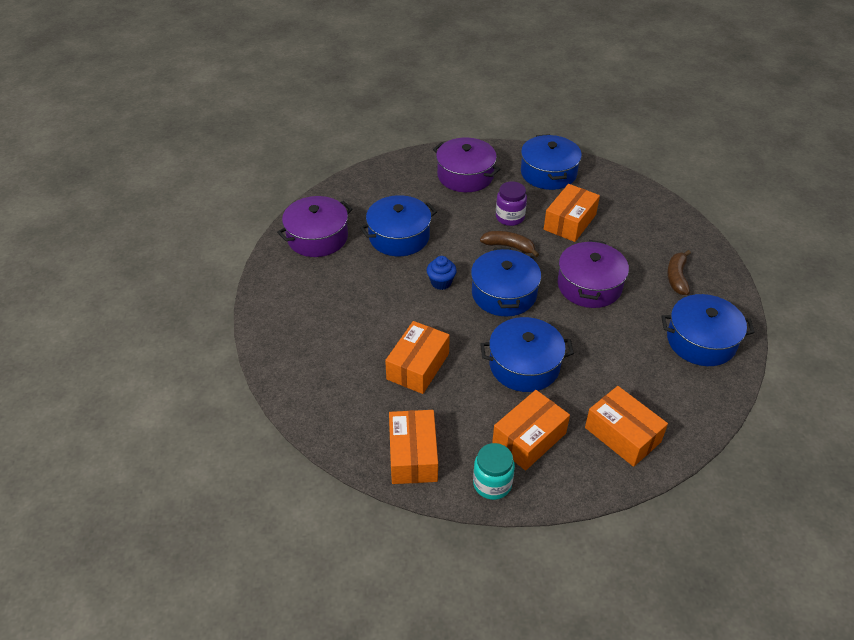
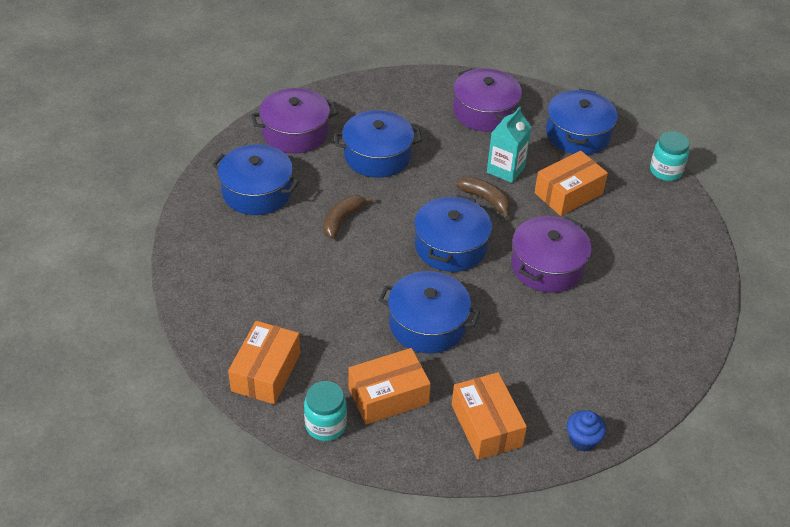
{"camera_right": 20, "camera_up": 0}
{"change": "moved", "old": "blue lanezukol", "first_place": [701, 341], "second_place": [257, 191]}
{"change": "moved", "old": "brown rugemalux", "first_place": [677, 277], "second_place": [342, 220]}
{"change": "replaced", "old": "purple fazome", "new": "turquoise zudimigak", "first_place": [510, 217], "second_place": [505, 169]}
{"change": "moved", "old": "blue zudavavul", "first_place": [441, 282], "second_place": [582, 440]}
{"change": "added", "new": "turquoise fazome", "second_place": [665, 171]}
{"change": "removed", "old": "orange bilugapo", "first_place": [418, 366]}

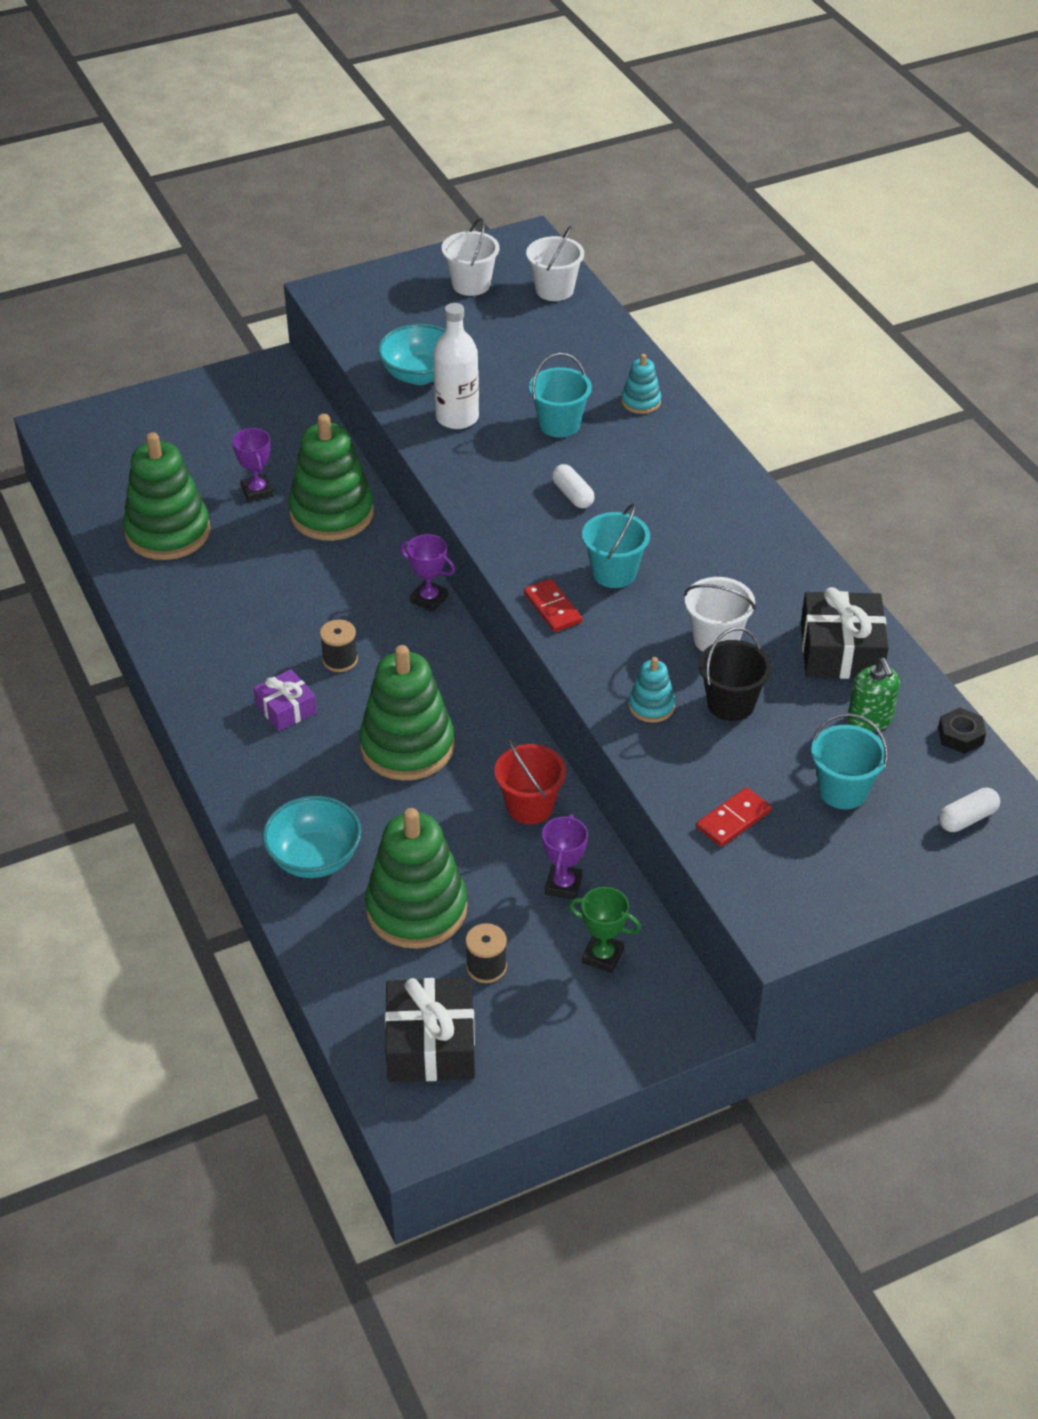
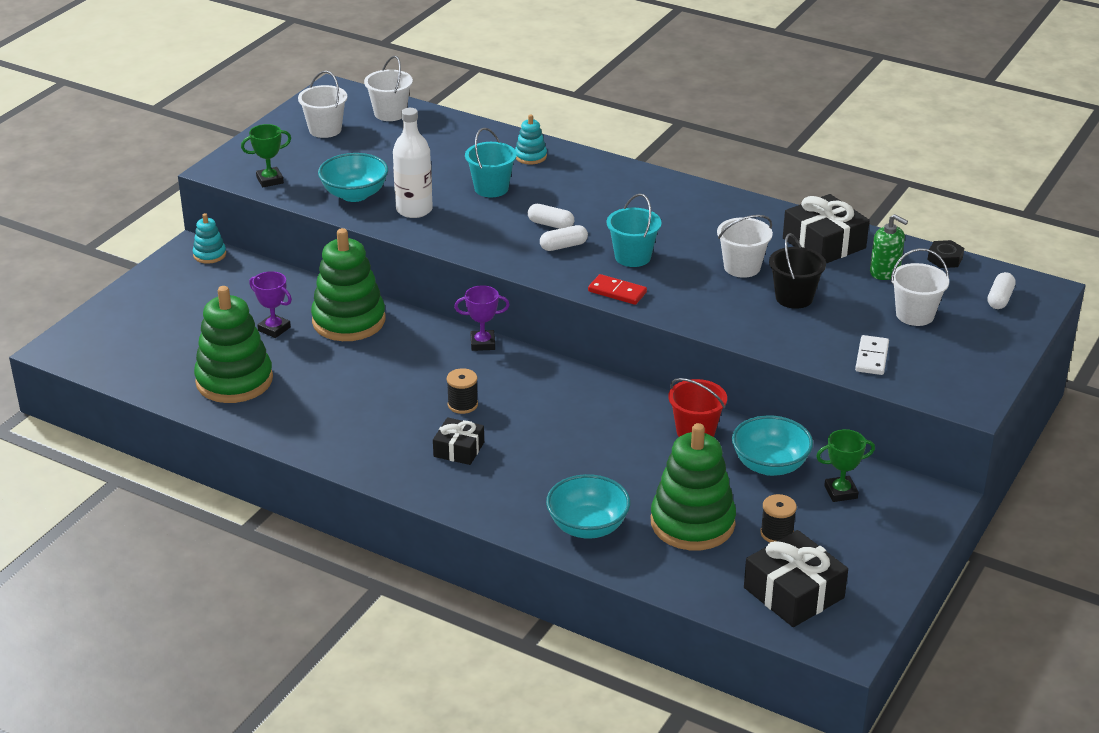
{"camera_right": -35, "camera_up": -10}
{"change": "moved", "old": "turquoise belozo", "first_place": [651, 706], "second_place": [209, 255]}
{"change": "added", "new": "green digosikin", "second_place": [270, 180]}
{"change": "recoloured", "old": "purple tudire", "new": "black tudire", "first_place": [286, 708], "second_place": [459, 449]}
{"change": "added", "new": "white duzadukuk", "second_place": [563, 246]}
{"change": "replaced", "old": "purple digosikin", "new": "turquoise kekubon", "first_place": [563, 885], "second_place": [770, 465]}
{"change": "recoloured", "old": "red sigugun", "new": "white sigugun", "first_place": [733, 820], "second_place": [872, 357]}
{"change": "recoloured", "old": "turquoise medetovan", "new": "white medetovan", "first_place": [842, 790], "second_place": [915, 315]}
{"change": "removed", "old": "green belozo", "first_place": [407, 746]}

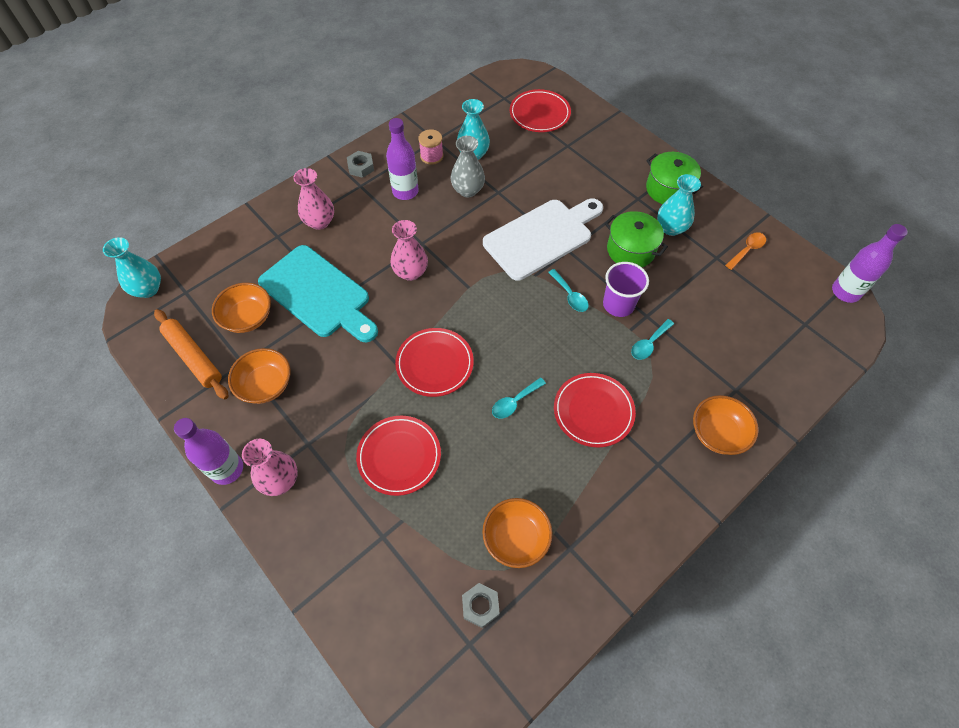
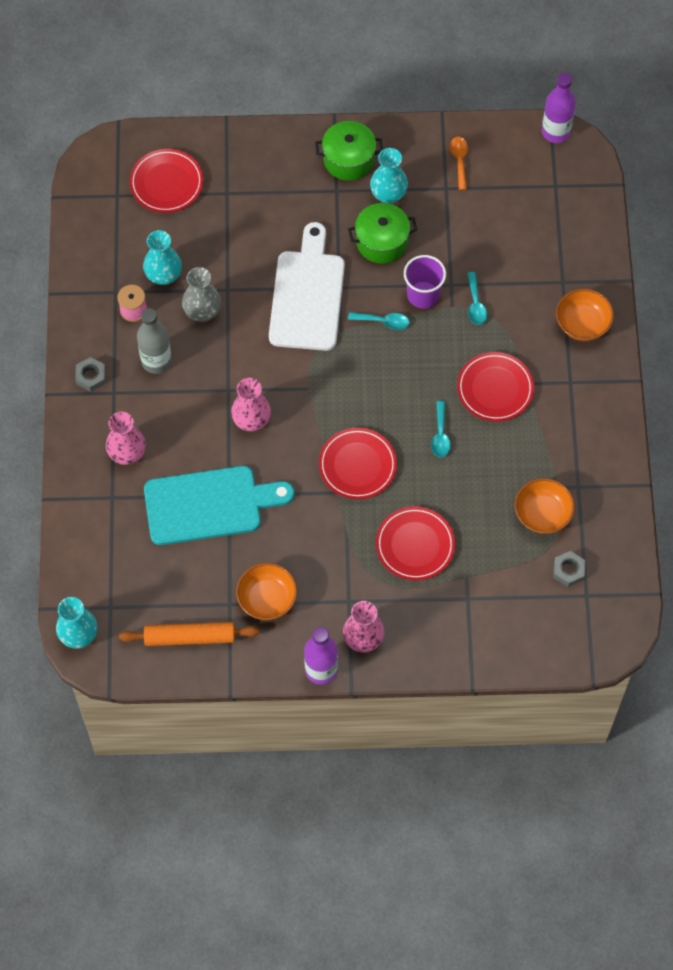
{"camera_right": -50, "camera_up": 5}
{"change": "recoloured", "old": "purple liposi", "new": "grey liposi", "first_place": [405, 191], "second_place": [156, 361]}
{"change": "removed", "old": "orange kekubon", "first_place": [248, 318]}

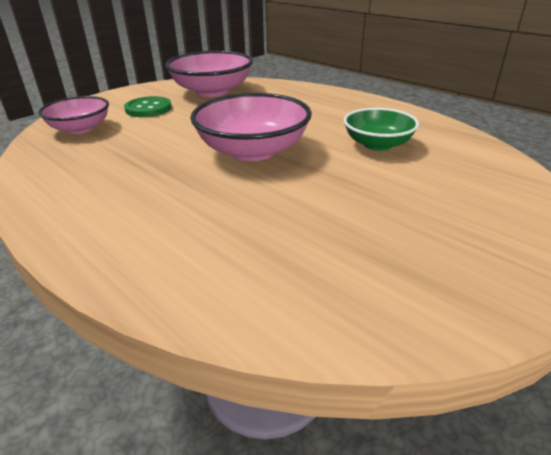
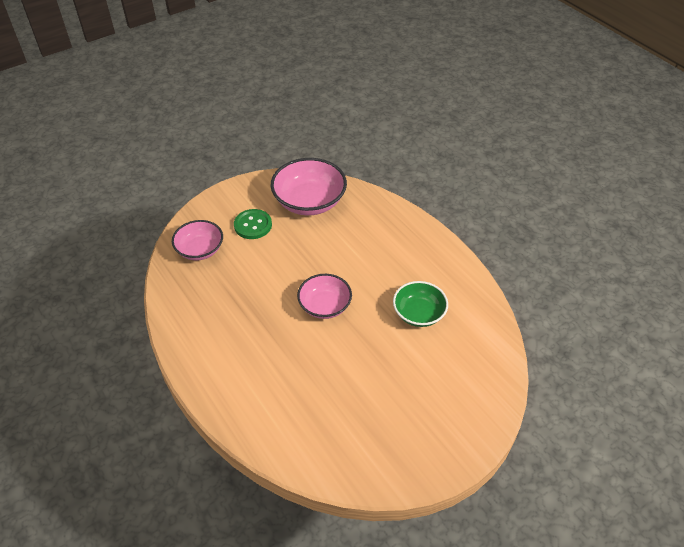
{"camera_right": 10, "camera_up": 15}
{"change": "resized", "old": "pink kekubon", "first_place": [253, 151], "second_place": [325, 306], "factor": 0.64}

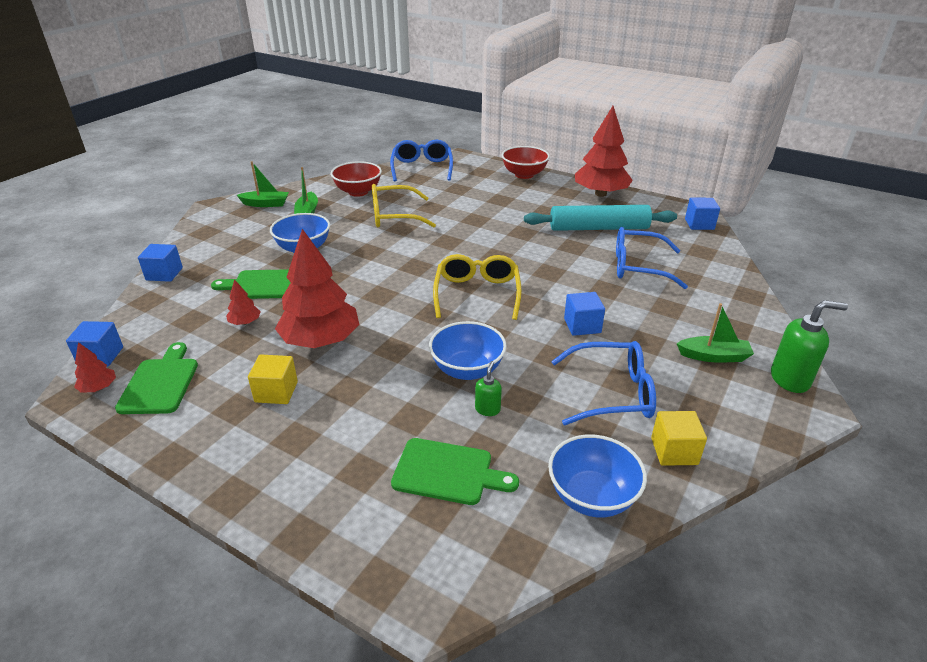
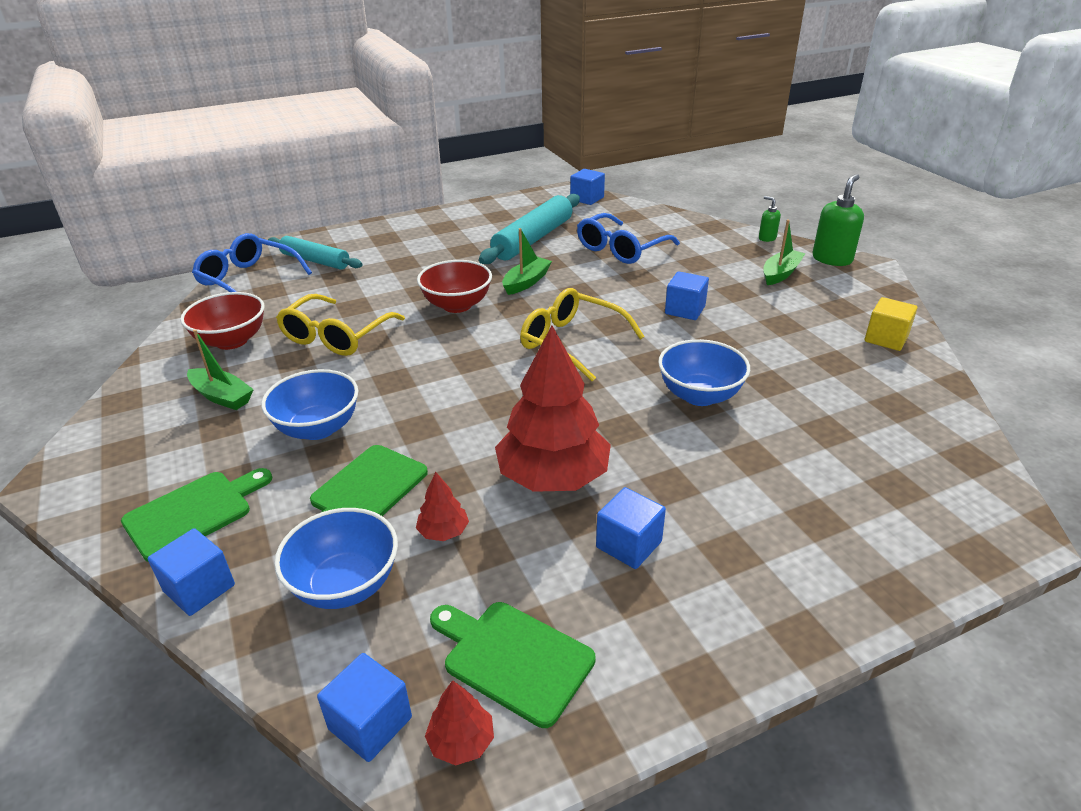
{"camera_right": -55, "camera_up": 0}
{"change": "moved", "old": "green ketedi", "first_place": [447, 472], "second_place": [193, 513]}
{"change": "added", "new": "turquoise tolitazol", "second_place": [315, 261]}
{"change": "moved", "old": "blue kekubon", "first_place": [592, 497], "second_place": [345, 585]}
{"change": "moved", "old": "red kekubon", "first_place": [524, 175], "second_place": [457, 305]}
{"change": "moved", "old": "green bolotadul", "first_place": [265, 204], "second_place": [526, 282]}
{"change": "recoloured", "old": "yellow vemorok", "new": "blue vemorok", "first_place": [276, 392], "second_place": [629, 544]}
{"change": "moved", "old": "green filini", "first_place": [487, 409], "second_place": [767, 238]}
{"change": "removed", "old": "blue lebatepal", "first_place": [612, 393]}
{"change": "removed", "old": "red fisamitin", "first_place": [600, 194]}

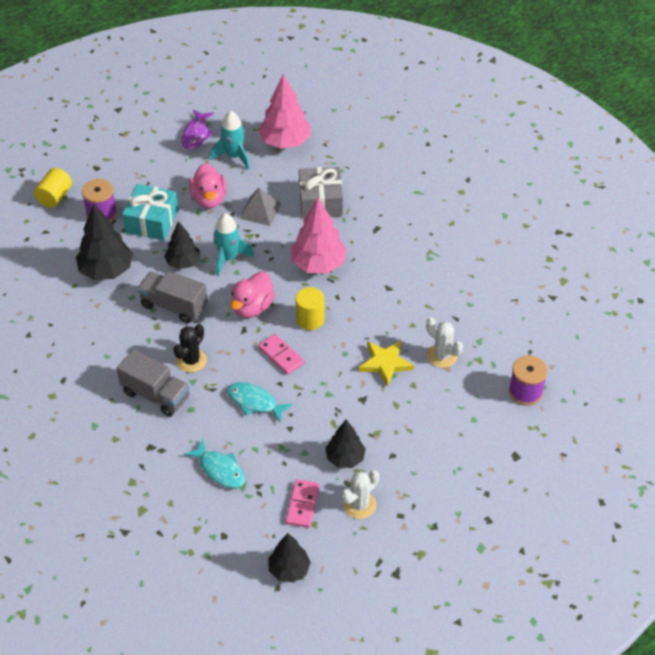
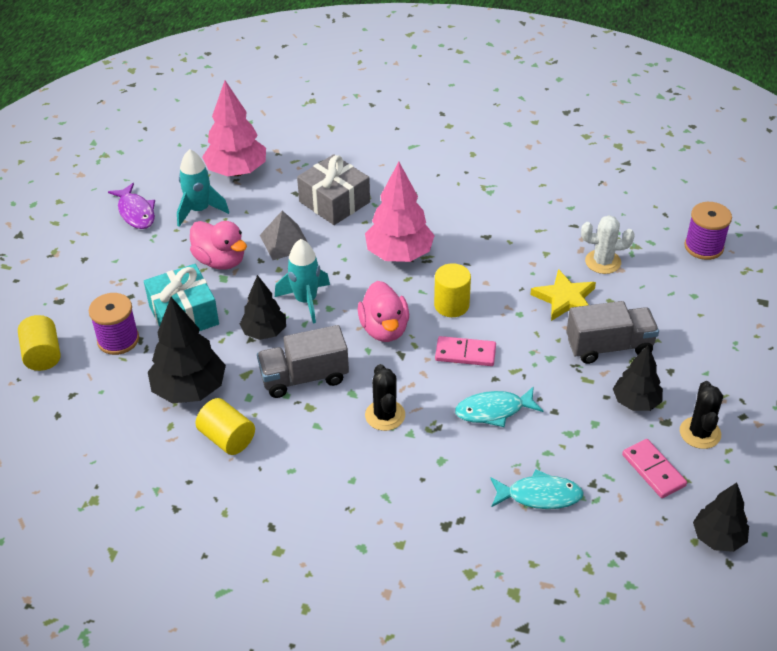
{"camera_right": -40, "camera_up": -5}
{"change": "added", "new": "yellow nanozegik", "second_place": [227, 438]}
{"change": "moved", "old": "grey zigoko", "first_place": [155, 395], "second_place": [609, 346]}
{"change": "recoloured", "old": "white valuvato", "new": "black valuvato", "first_place": [359, 505], "second_place": [700, 433]}

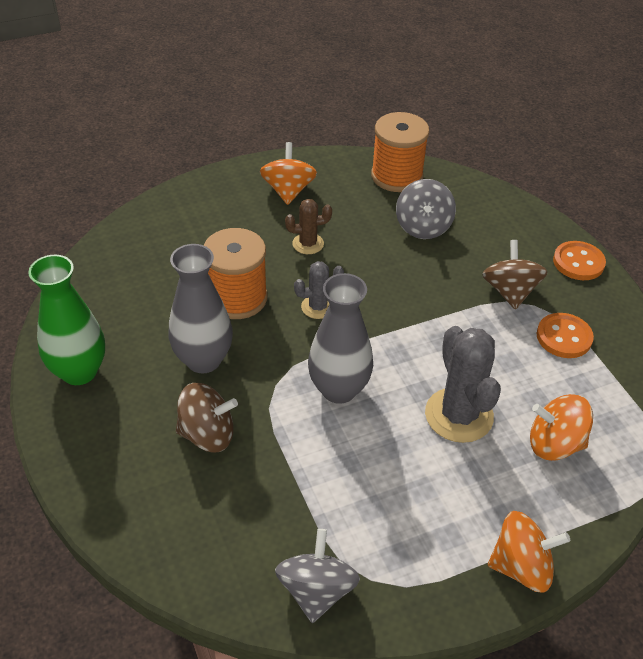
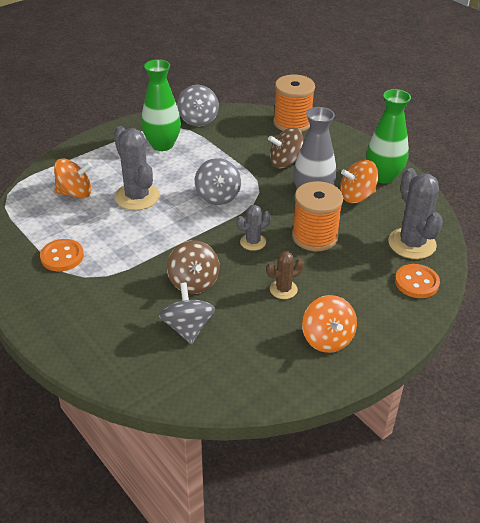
{"camera_right": 165, "camera_up": -5}
{"change": "added", "new": "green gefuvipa", "second_place": [162, 145]}
{"change": "moved", "old": "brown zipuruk", "first_place": [510, 291], "second_place": [193, 282]}
{"change": "replaced", "old": "grey gefuvipa", "new": "grey zipuruk", "first_place": [339, 389], "second_place": [218, 196]}
{"change": "moved", "old": "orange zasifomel", "first_place": [397, 176], "second_place": [292, 122]}
{"change": "moved", "old": "orange zipuruk", "first_place": [521, 567], "second_place": [357, 196]}
{"change": "added", "new": "grey valuvato", "second_place": [412, 243]}
{"change": "moved", "old": "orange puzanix", "first_place": [578, 262], "second_place": [416, 282]}

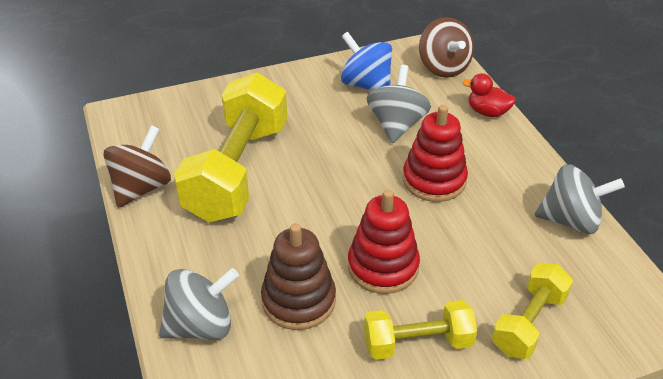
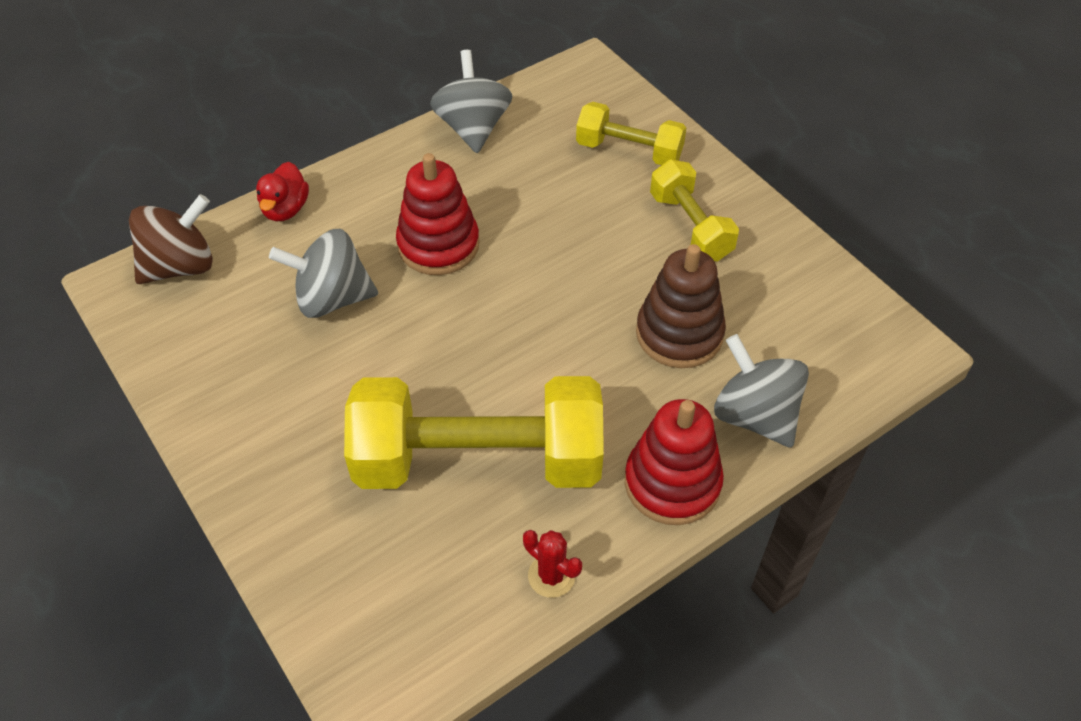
{"camera_right": -105, "camera_up": 10}
{"change": "replaced", "old": "brown zipuruk", "new": "red valuvato", "first_place": [141, 188], "second_place": [551, 576]}
{"change": "moved", "old": "red belozo", "first_place": [383, 266], "second_place": [672, 483]}
{"change": "removed", "old": "blue zipuruk", "first_place": [366, 85]}

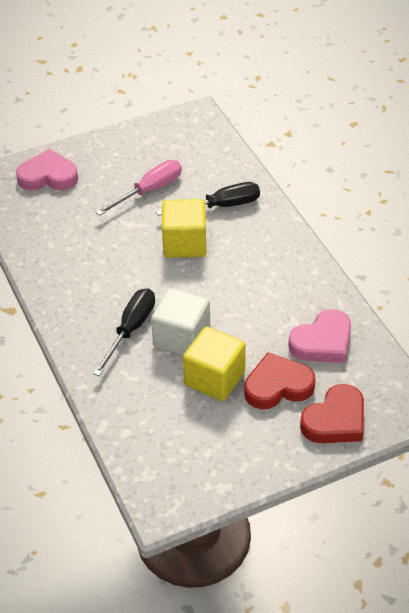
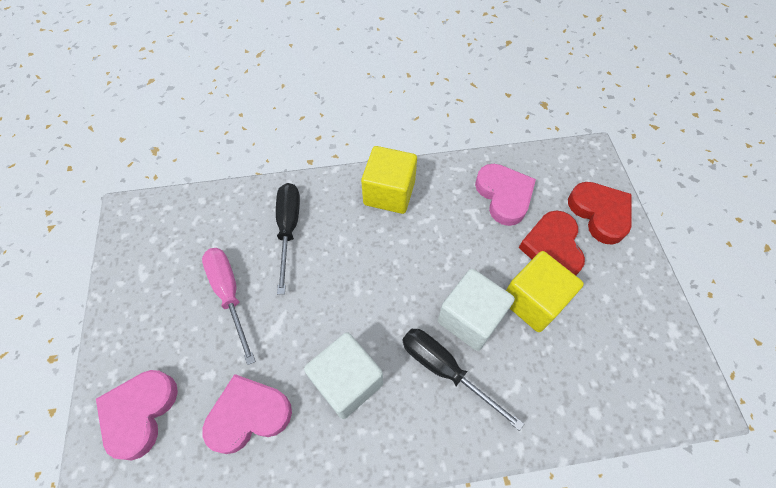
{"camera_right": -75, "camera_up": 15}
{"change": "added", "new": "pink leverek", "second_place": [248, 415]}
{"change": "added", "new": "white vemorok", "second_place": [347, 381]}
{"change": "moved", "old": "yellow vemorok", "first_place": [184, 243], "second_place": [389, 193]}

